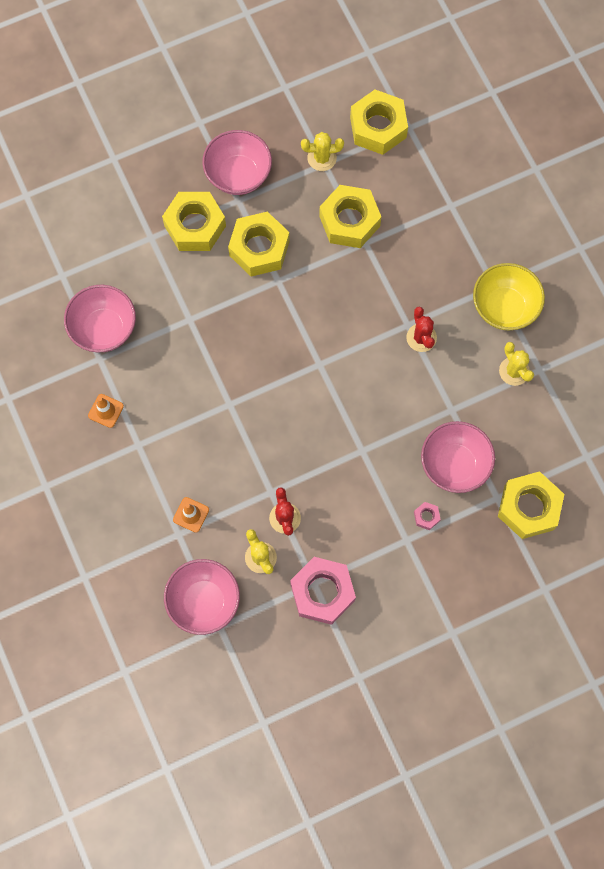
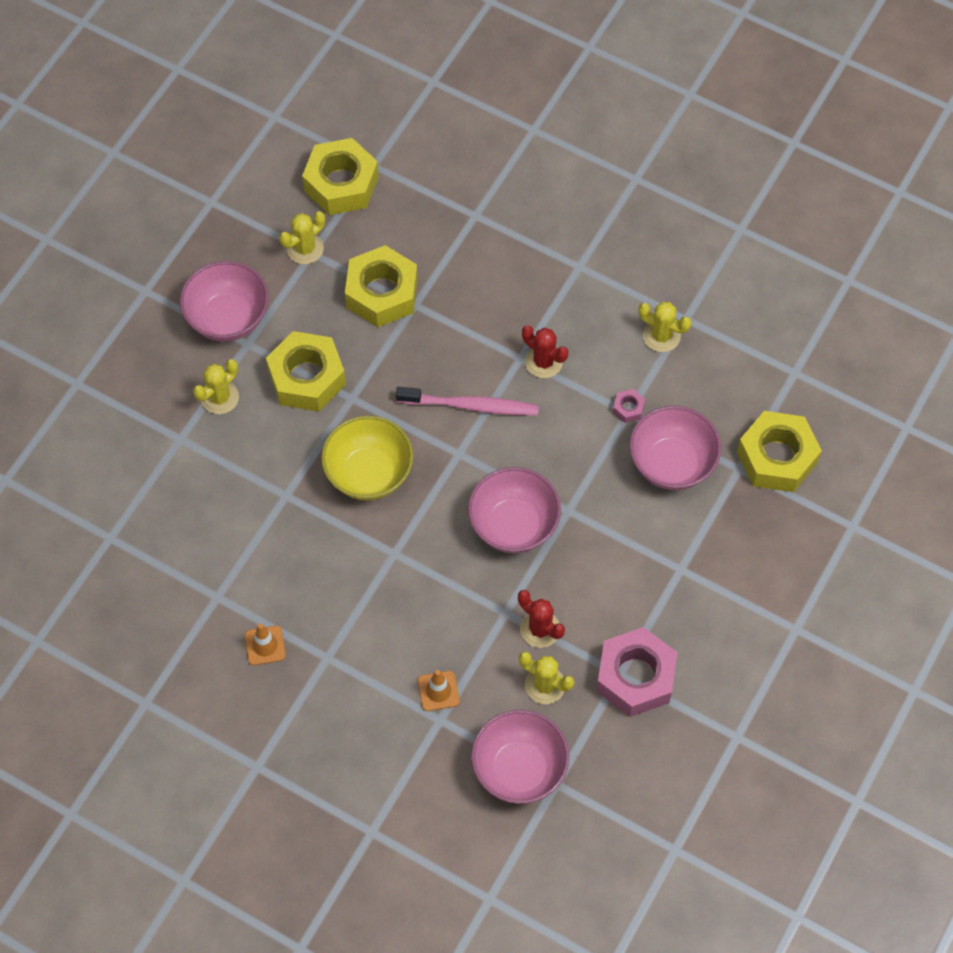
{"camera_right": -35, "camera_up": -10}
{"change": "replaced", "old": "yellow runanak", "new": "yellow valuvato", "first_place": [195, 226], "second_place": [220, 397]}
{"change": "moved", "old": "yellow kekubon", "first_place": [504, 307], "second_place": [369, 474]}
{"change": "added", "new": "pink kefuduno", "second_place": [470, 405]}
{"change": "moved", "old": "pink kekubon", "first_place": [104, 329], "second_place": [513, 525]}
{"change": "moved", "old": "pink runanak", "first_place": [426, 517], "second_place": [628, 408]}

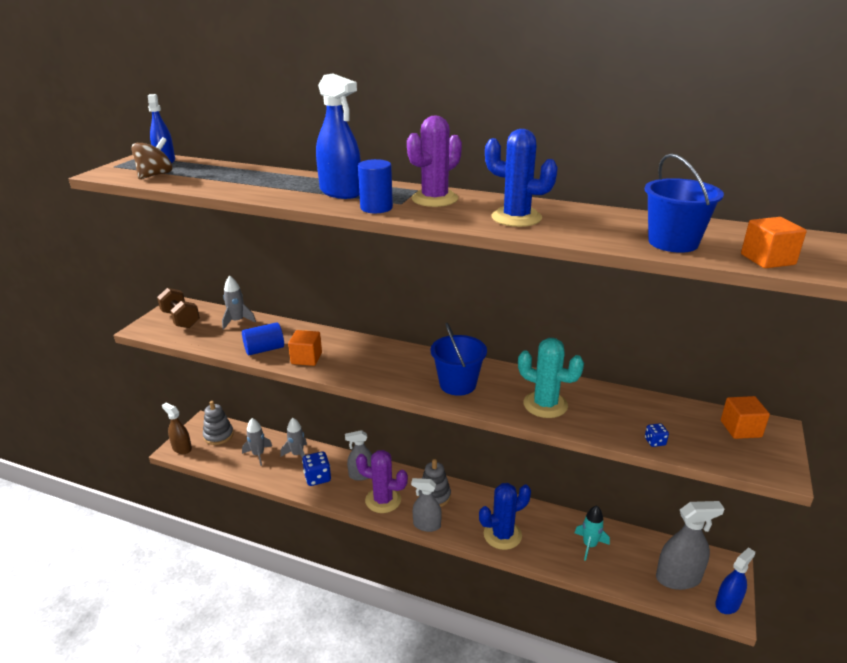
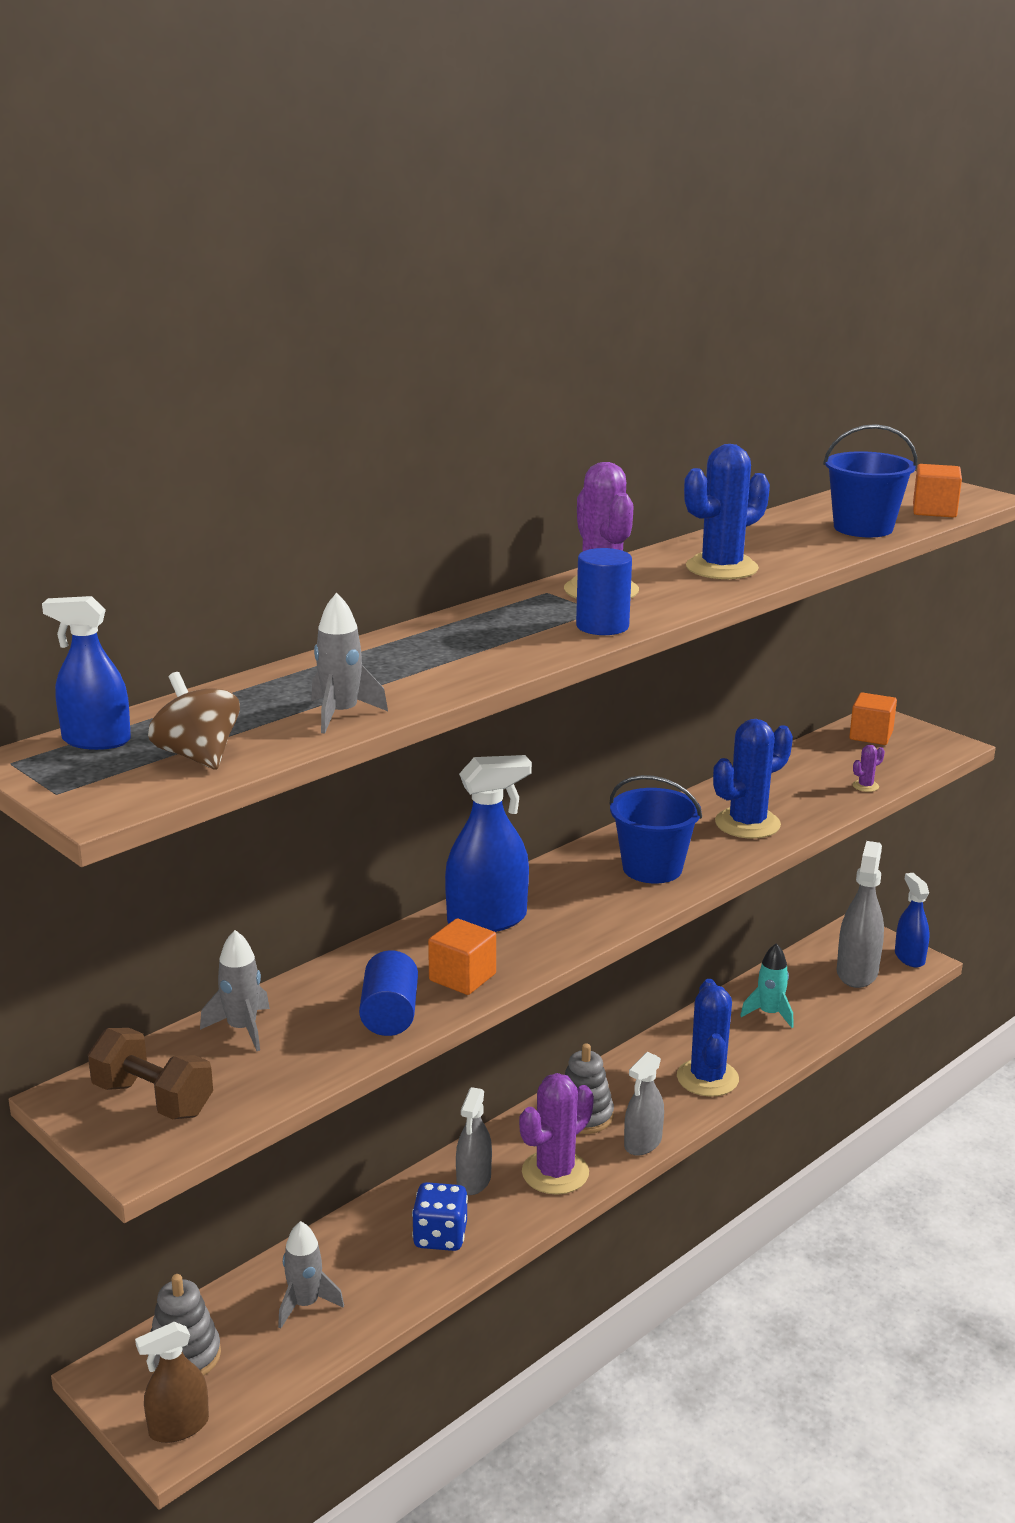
{"camera_right": -65, "camera_up": -5}
{"change": "turned", "old": "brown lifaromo", "first_place": [180, 319], "second_place": [153, 1099], "degrees": 45}
{"change": "moved", "old": "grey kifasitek", "first_place": [297, 454], "second_place": [341, 714]}
{"change": "moved", "old": "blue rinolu", "first_place": [340, 192], "second_place": [487, 920]}
{"change": "recoloured", "old": "turquoise valuvato", "new": "blue valuvato", "first_place": [545, 405], "second_place": [747, 824]}
{"change": "replaced", "old": "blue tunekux", "new": "purple valuvato", "first_place": [655, 442], "second_place": [865, 786]}

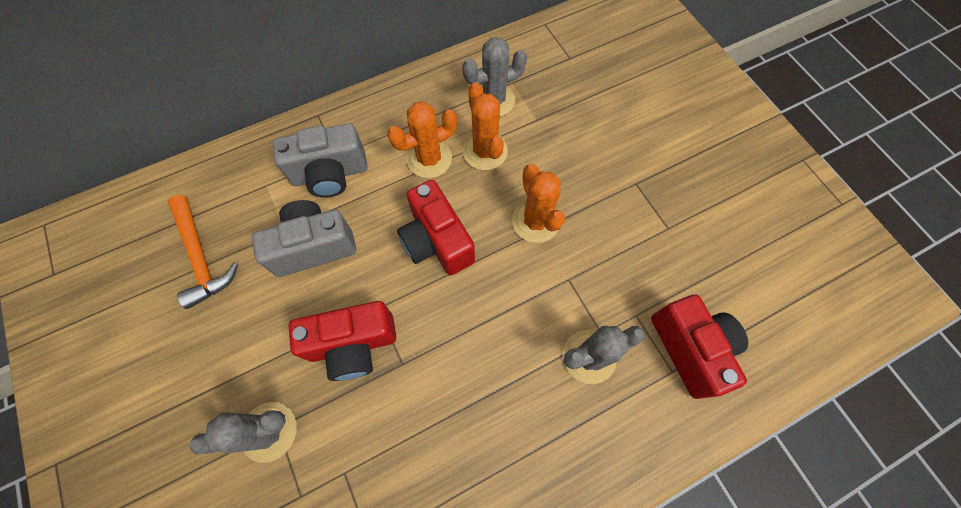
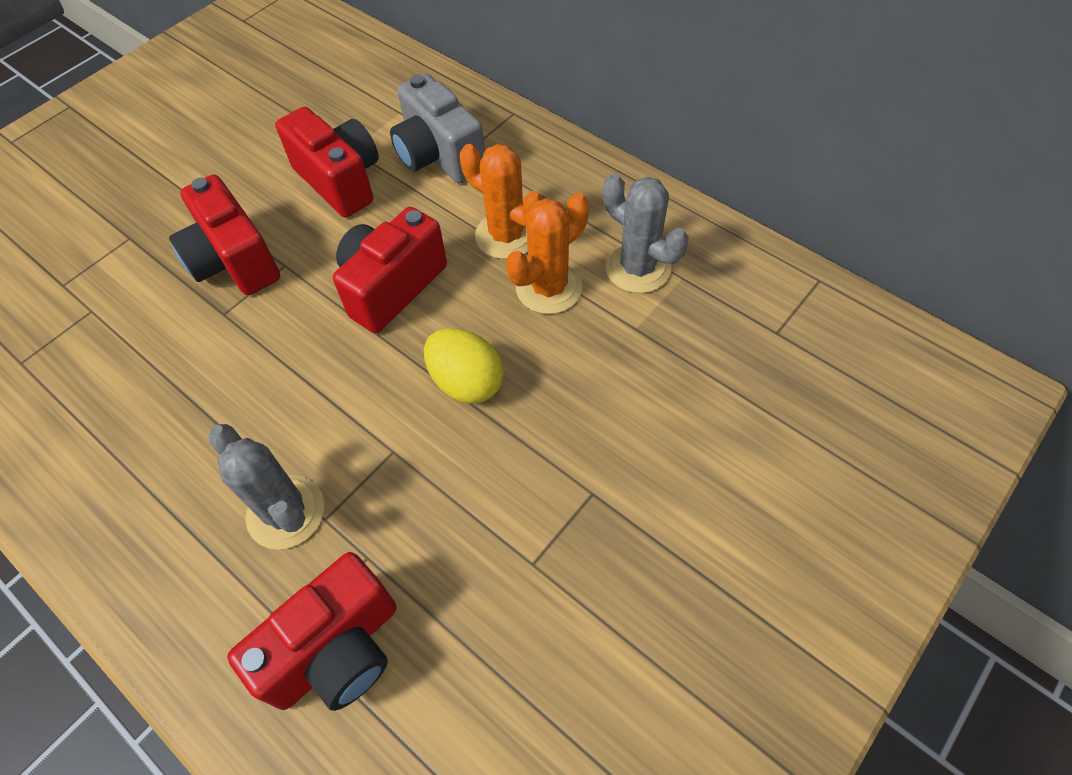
{"camera_right": 70, "camera_up": -10}
{"change": "recoloured", "old": "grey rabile", "new": "red rabile", "first_place": [314, 247], "second_place": [340, 181]}
{"change": "replaced", "old": "orange valuvato", "new": "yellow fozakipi", "first_place": [535, 221], "second_place": [466, 382]}
{"change": "removed", "old": "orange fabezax", "first_place": [201, 257]}
{"change": "removed", "old": "grey valuvato", "first_place": [269, 431]}

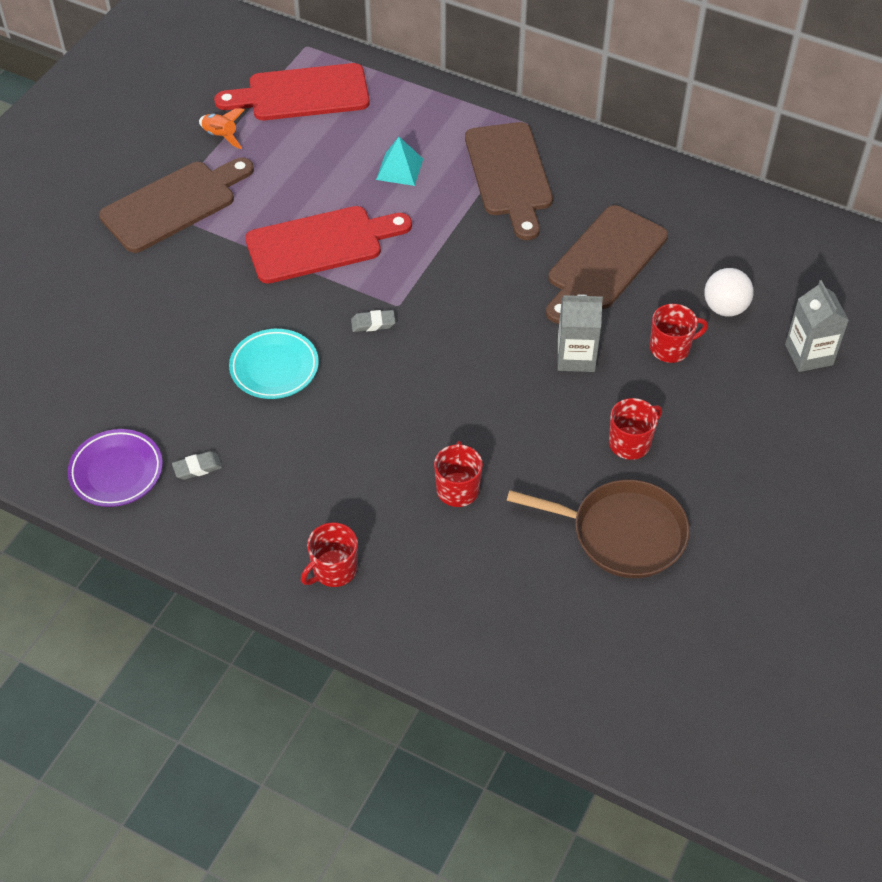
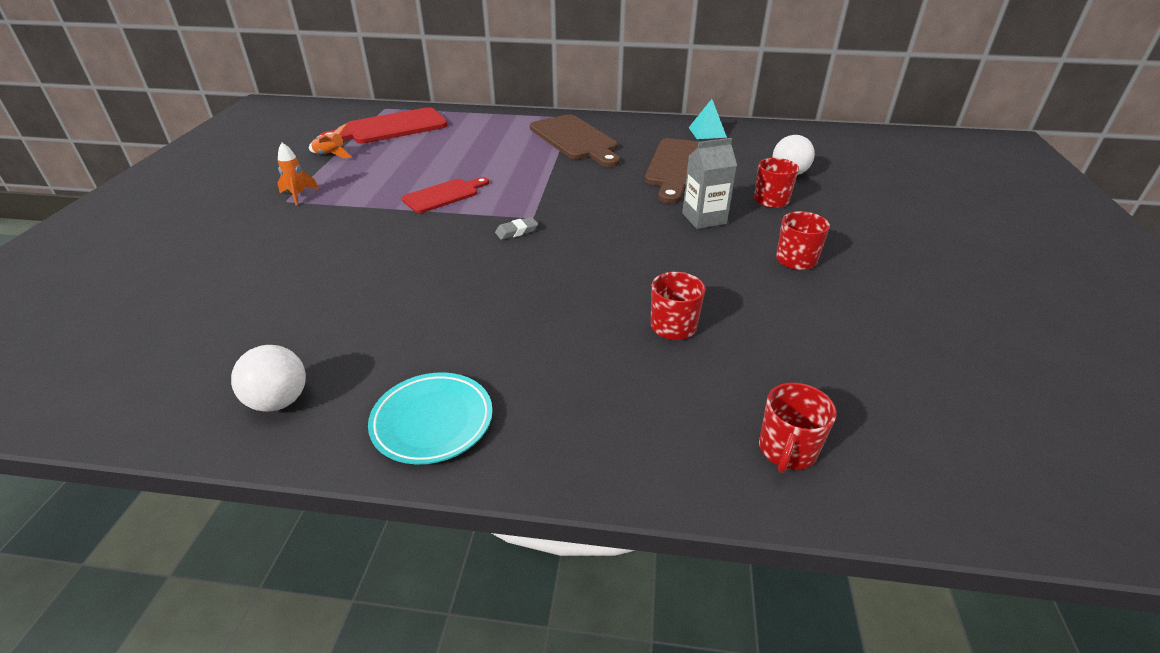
{"camera_right": -20, "camera_up": -15}
{"change": "replaced", "old": "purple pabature", "new": "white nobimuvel", "first_place": [116, 471], "second_place": [279, 401]}
{"change": "replaced", "old": "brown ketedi", "new": "orange kifasitek", "first_place": [174, 204], "second_place": [298, 195]}
{"change": "moved", "old": "turquoise pabature", "first_place": [274, 367], "second_place": [432, 422]}
{"change": "resized", "old": "red ketedi", "first_place": [321, 243], "second_place": [444, 195], "factor": 0.6}
{"change": "moved", "old": "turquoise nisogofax", "first_place": [399, 169], "second_place": [707, 132]}
{"change": "moved", "old": "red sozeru", "first_place": [333, 570], "second_place": [787, 450]}
{"change": "removed", "old": "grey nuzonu", "first_place": [197, 468]}
{"change": "removed", "old": "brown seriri", "first_place": [622, 533]}
{"change": "removed", "old": "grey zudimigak", "first_place": [809, 355]}

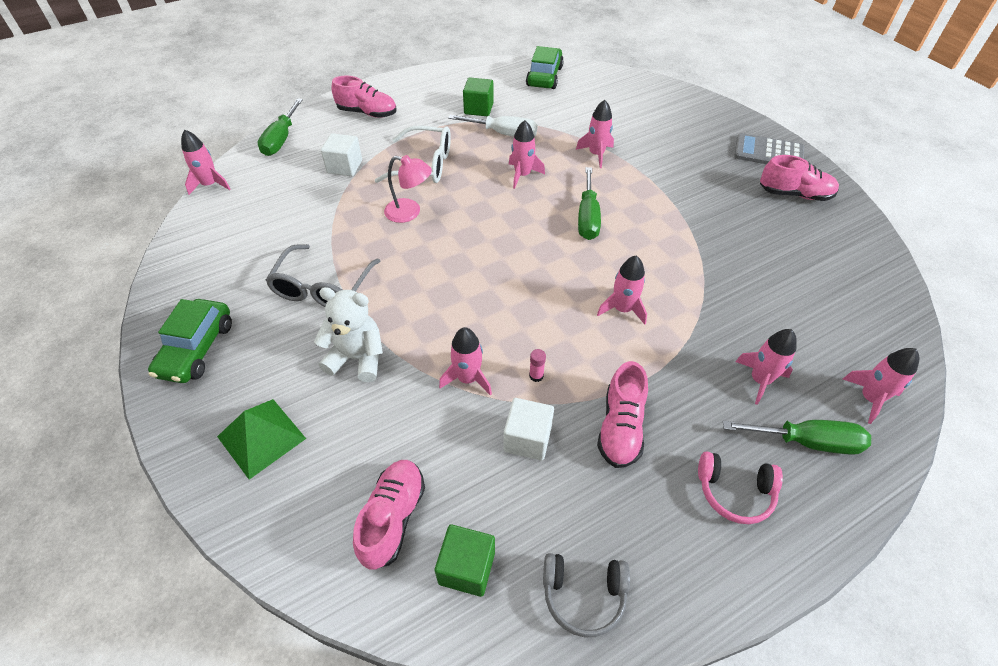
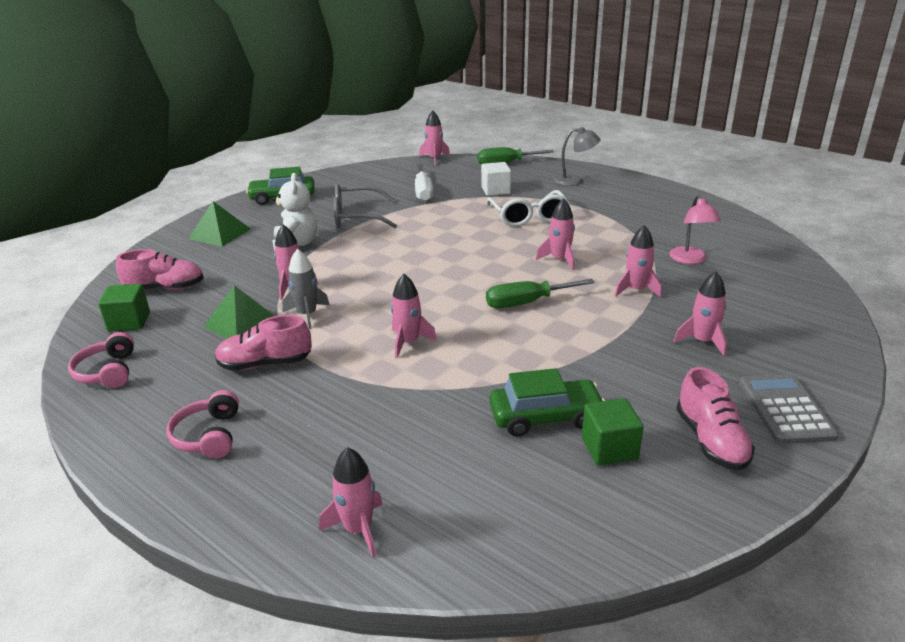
{"camera_right": 70, "camera_up": -20}
{"change": "recoloured", "old": "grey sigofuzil", "new": "pink sigofuzil", "first_place": [583, 595], "second_place": [108, 372]}
{"change": "replaced", "old": "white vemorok", "new": "green nisogofax", "first_place": [527, 439], "second_place": [242, 323]}
{"change": "replaced", "old": "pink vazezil", "new": "grey kifasitek", "first_place": [536, 376], "second_place": [307, 315]}
{"change": "moved", "old": "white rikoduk", "first_place": [503, 134], "second_place": [423, 192]}
{"change": "moved", "old": "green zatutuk", "first_place": [544, 76], "second_place": [545, 417]}
{"change": "replaced", "old": "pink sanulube", "new": "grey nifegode", "first_place": [367, 113], "second_place": [574, 180]}
{"change": "moved", "old": "green vemorok", "first_place": [478, 108], "second_place": [609, 448]}
{"change": "moved", "old": "pink nifegode", "first_place": [410, 212], "second_place": [690, 260]}
{"change": "moved", "old": "pink kifasitek", "first_place": [760, 380], "second_place": [702, 341]}
{"change": "removed", "old": "green rikoduk", "first_place": [807, 442]}

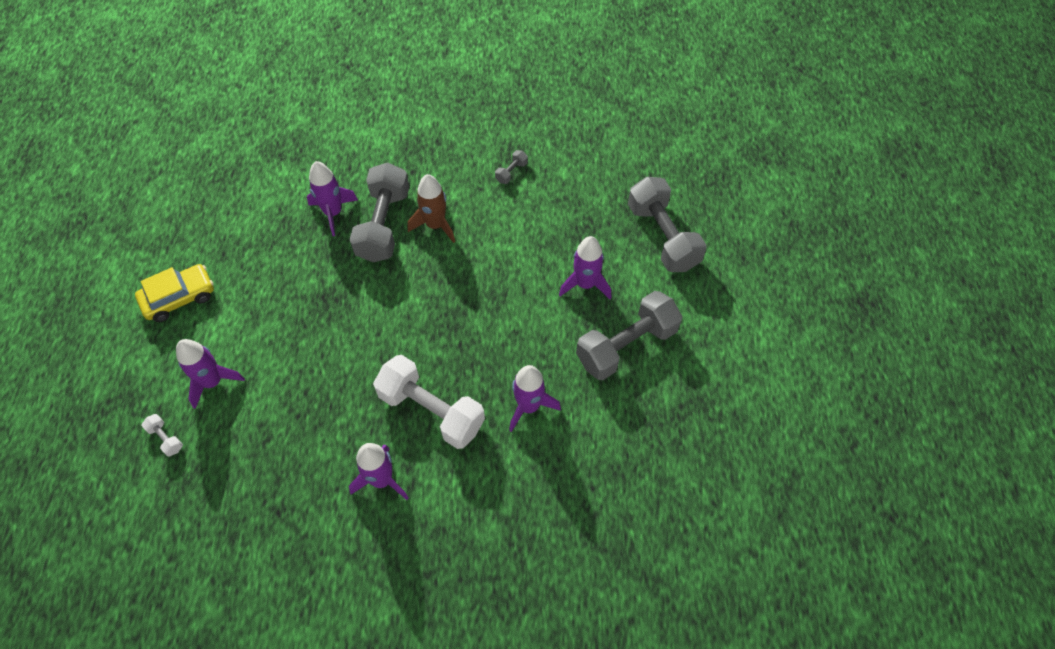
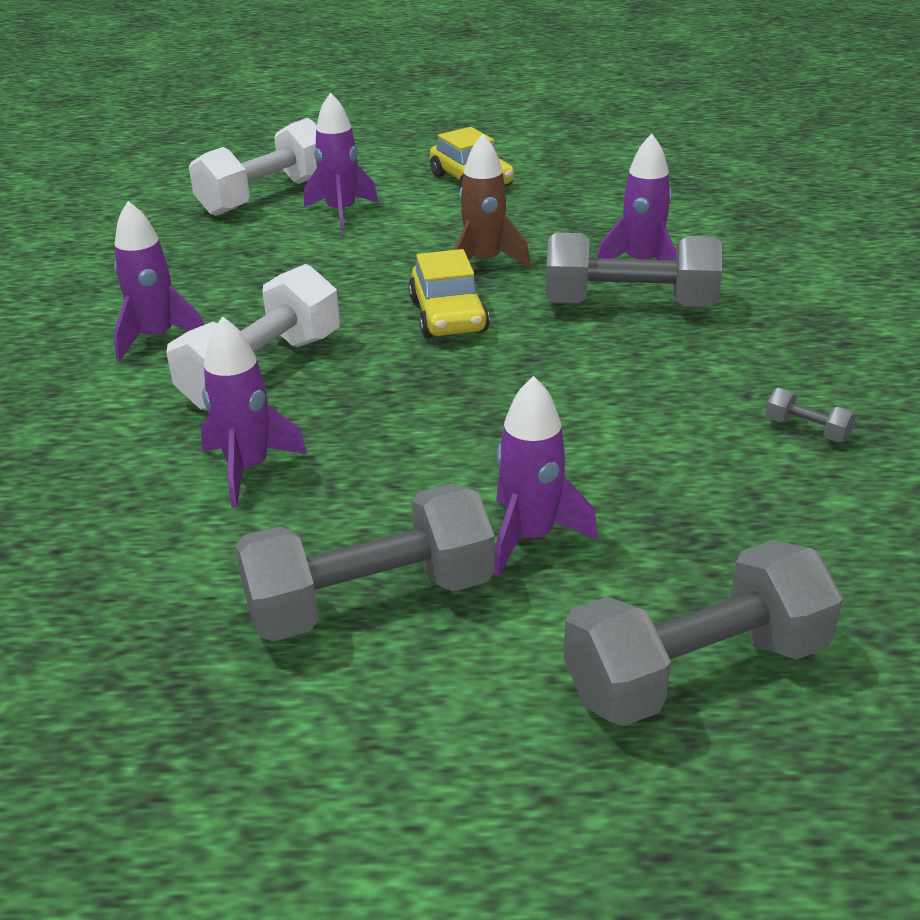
{"camera_right": 90, "camera_up": -25}
{"change": "resized", "old": "white lifaromo", "first_place": [166, 438], "second_place": [266, 196], "factor": 2.47}
{"change": "turned", "old": "grey lifaromo", "first_place": [626, 346], "second_place": [370, 600], "degrees": -75}
{"change": "added", "new": "yellow zatutuk", "second_place": [448, 315]}
{"change": "moved", "old": "brown kifasitek", "first_place": [435, 225], "second_place": [484, 262]}

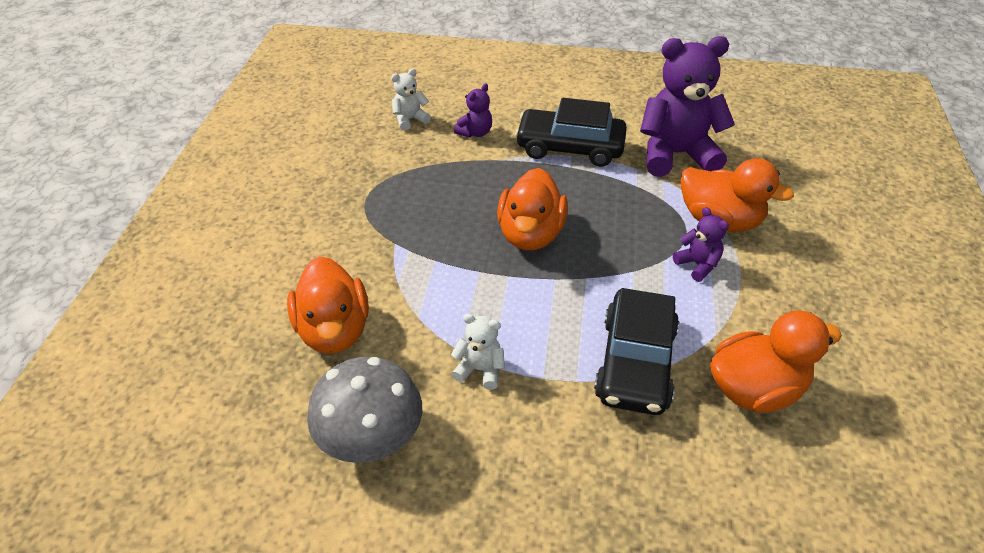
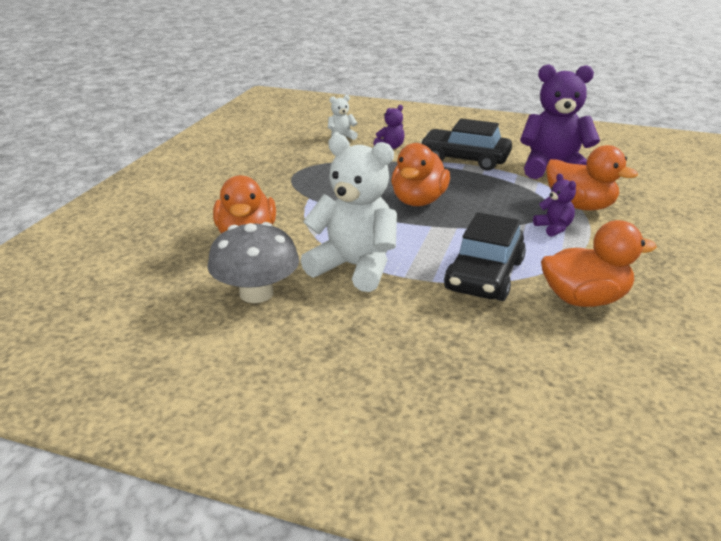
{"camera_right": 10, "camera_up": -15}
{"change": "resized", "old": "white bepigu", "first_place": [480, 370], "second_place": [354, 267], "factor": 2.2}

